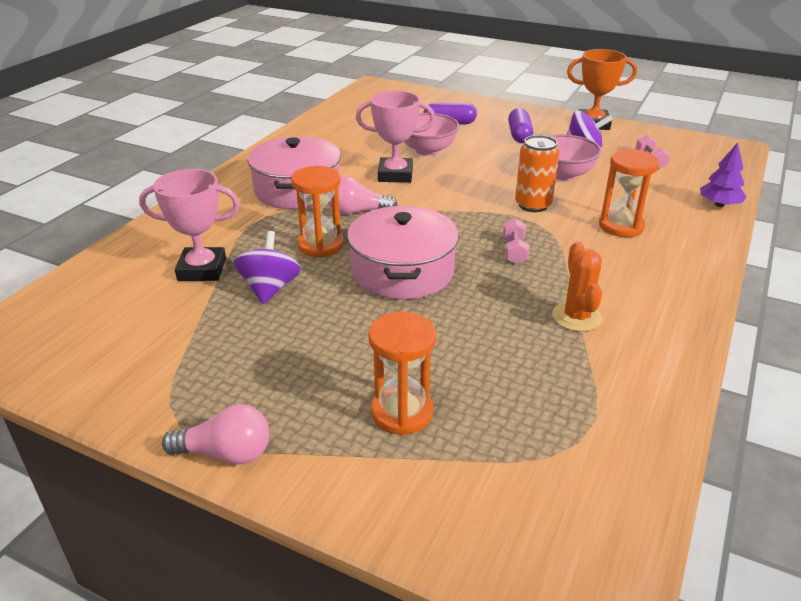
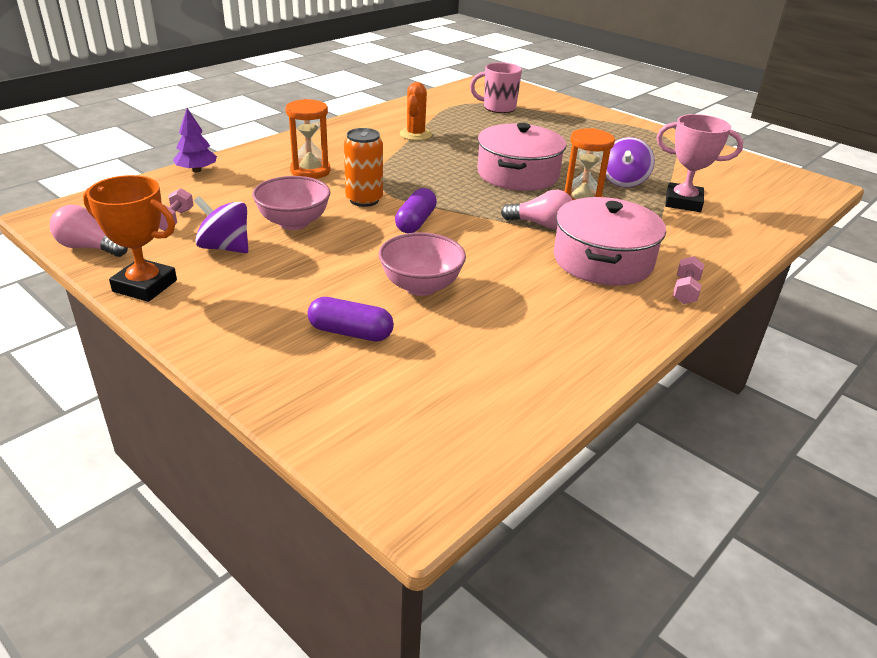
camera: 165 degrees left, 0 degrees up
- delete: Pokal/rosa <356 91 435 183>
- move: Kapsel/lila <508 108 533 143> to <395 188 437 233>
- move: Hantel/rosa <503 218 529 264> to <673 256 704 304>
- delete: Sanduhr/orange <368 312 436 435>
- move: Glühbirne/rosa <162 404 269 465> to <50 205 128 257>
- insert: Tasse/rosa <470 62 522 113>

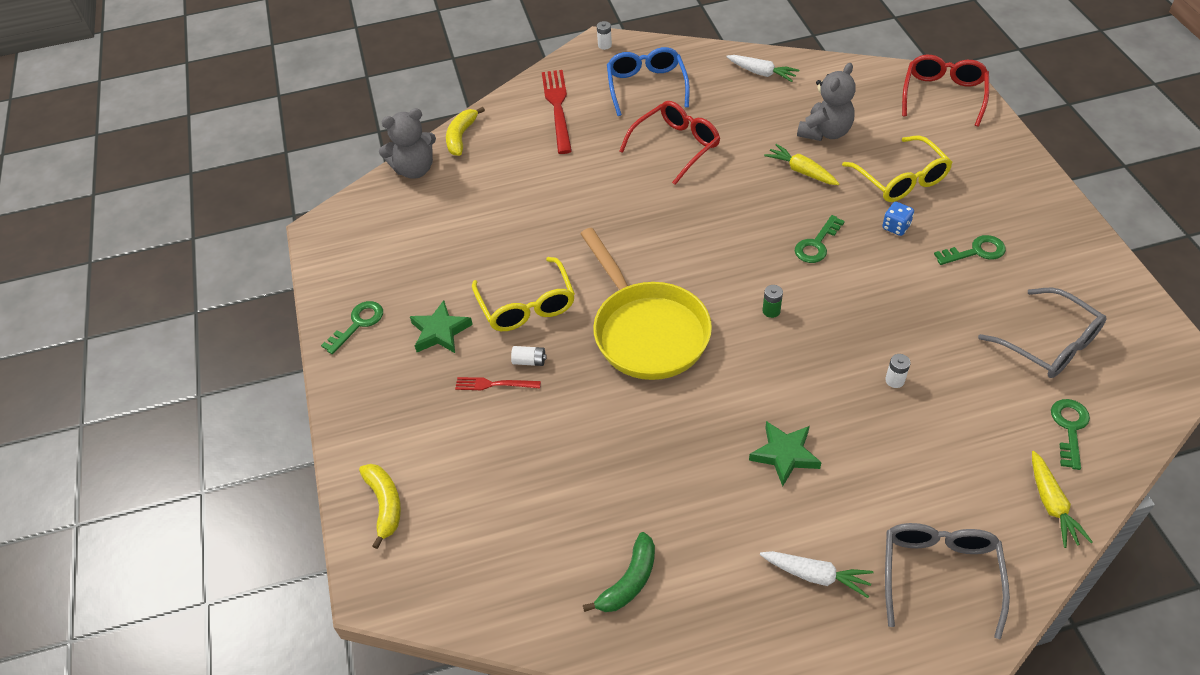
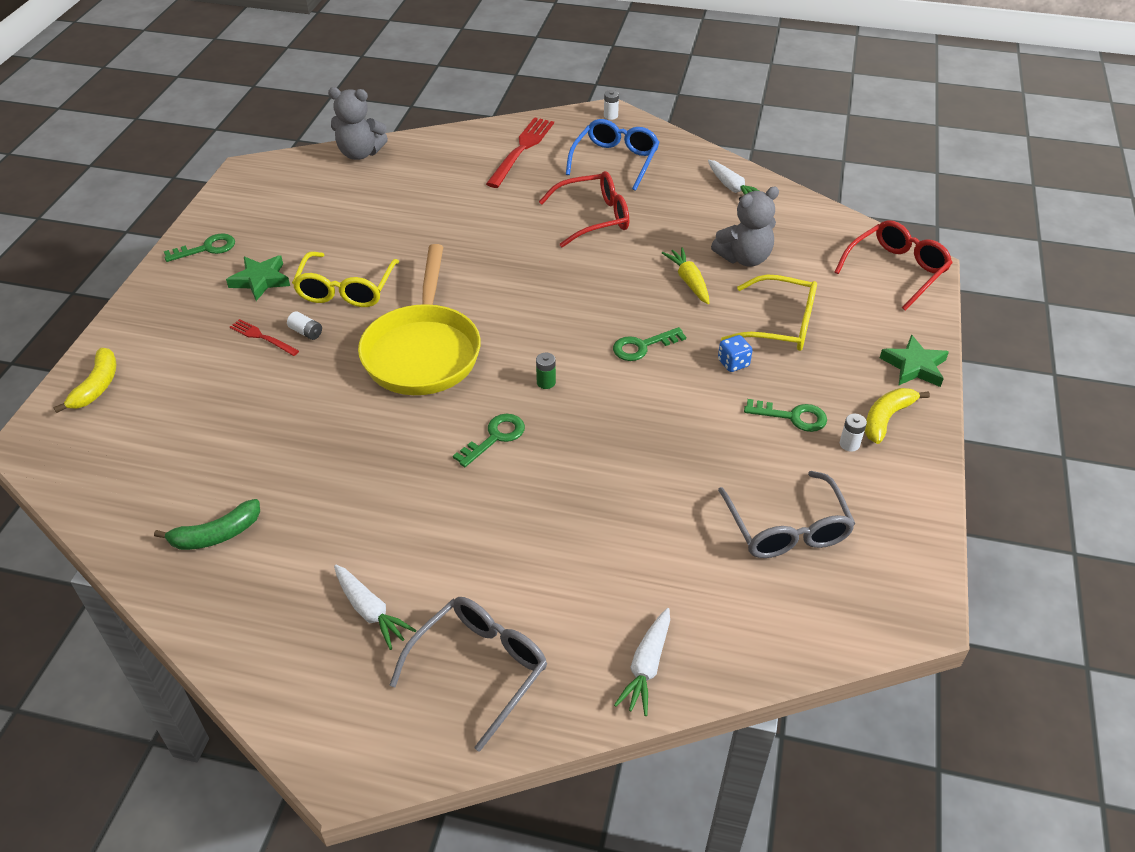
camera: 25 degrees right, 5 degrees down
- move: Banane/gelb <446 107 485 156> to <865 388 930 444>
- rotate: Brille/gelb <842 135 953 202> = <721 274 817 351> 75 degrees counterclockwise
- move: Batterie/weiß <885 354 911 388> to <840 414 867 452>
- move: Schlüssel/grün <1051 399 1090 470> to <453 414 525 467>
- move: Stern/grün <749 421 822 486> to <880 335 949 387>
- recolor: Karotte/gelb <1032 451 1092 548> to Karotte/weiß <614 608 670 716>

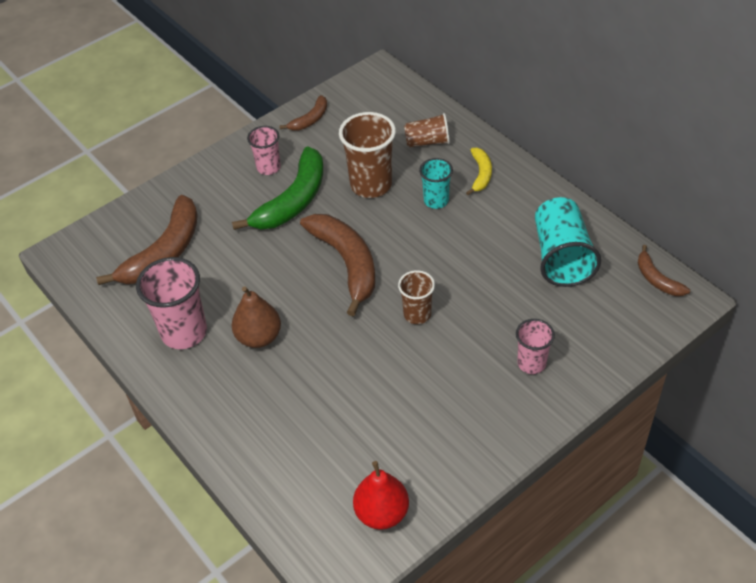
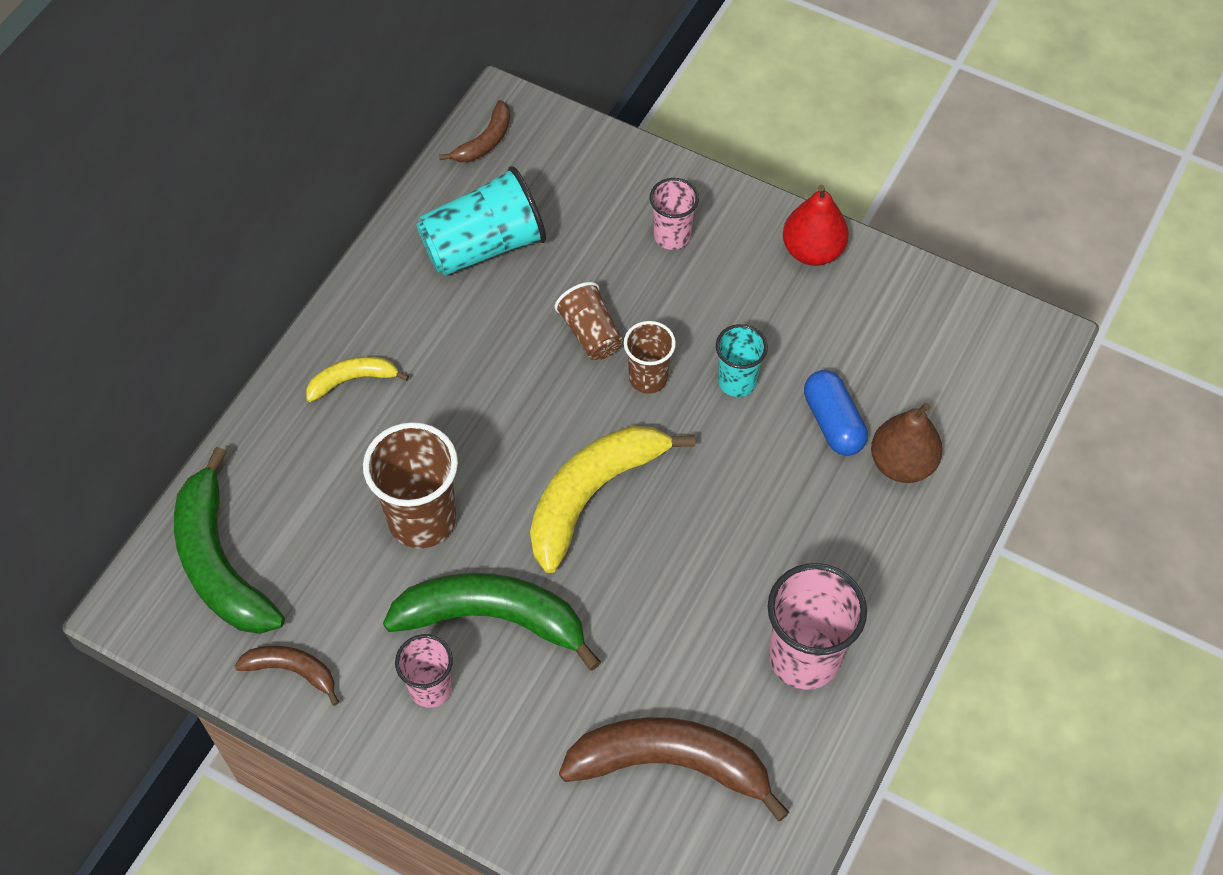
camera: 115 degrees left, 10 degrees up
- move: Becher/braun <404 113 450 147> to <555 282 623 360>
- move: Becher/türkis <419 158 453 209> to <716 324 768 397>
- recolor: Banane/braun <300 214 375 316> to Banane/gelb <530 426 695 573>
- move: Birne/braun <232 286 281 348> to <871 403 943 483>
- move: Birne/rot <353 461 409 530> to <783 185 849 266>
- insert: Kapsel/blau <804 370 868 456>
- insert: Banane/grün <174 447 285 634>

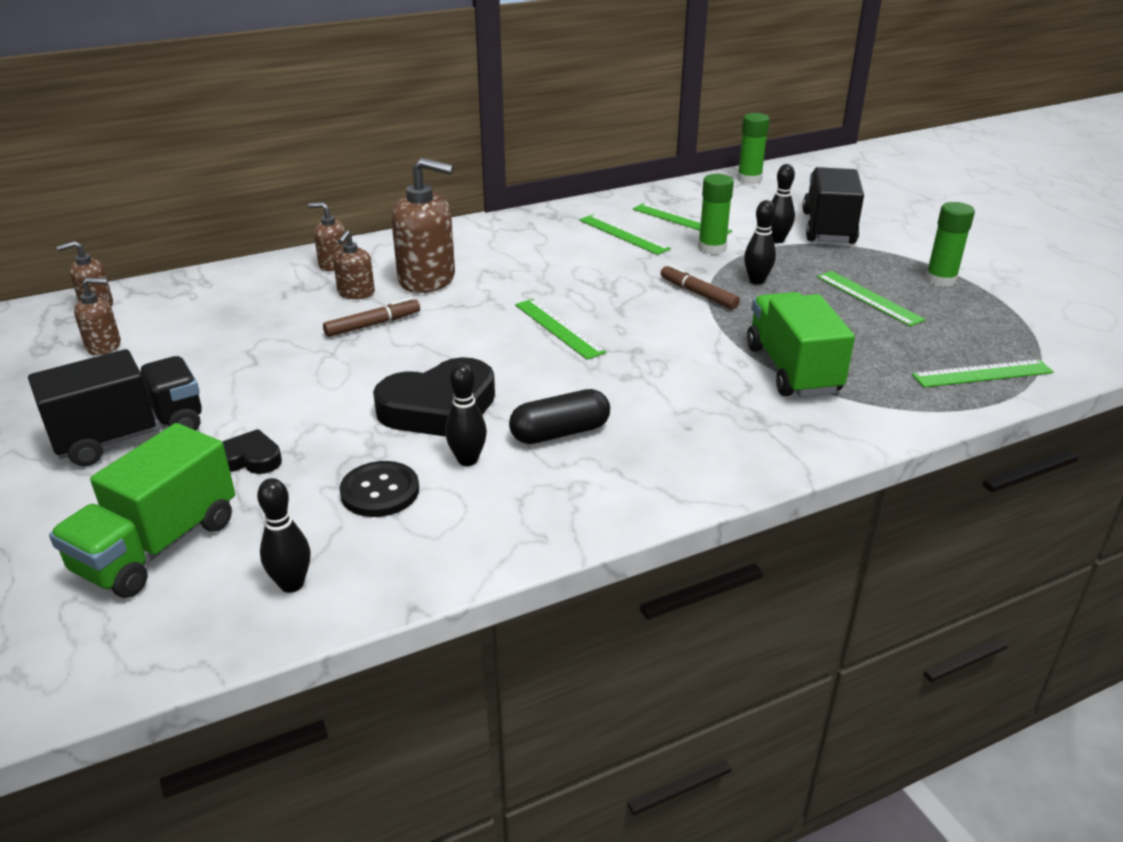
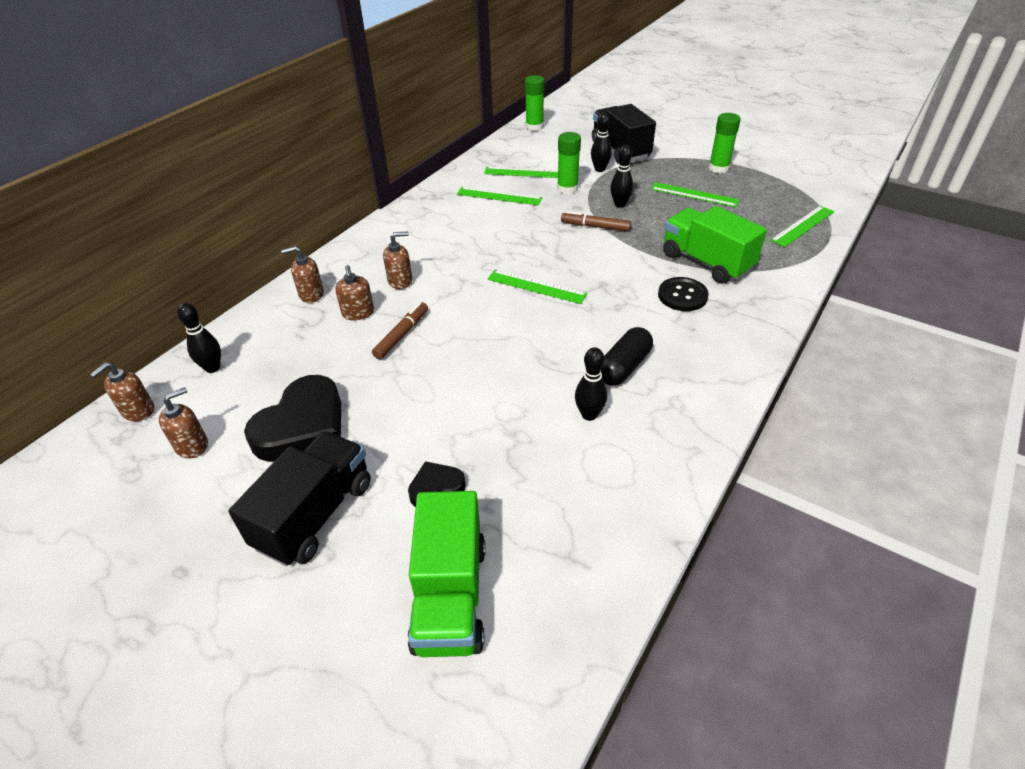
camera: 30 degrees left, 10 degrees up
- resize: Seifenspender/braun <392 158 455 293> = <383 231 412 289> x0.54
- move: Herz/schwarz <373 357 495 437> to <244 375 341 462>
- move: Knopf/schwarz <339 461 419 517> to <658 277 709 311>
- move: Bowlingkegel/schwarz <257 478 311 593> to <177 303 221 373>

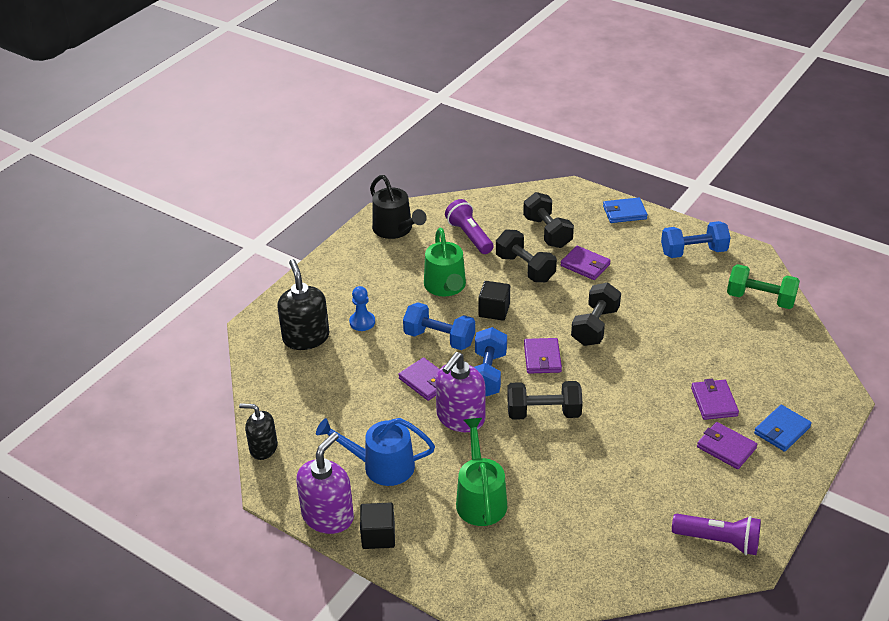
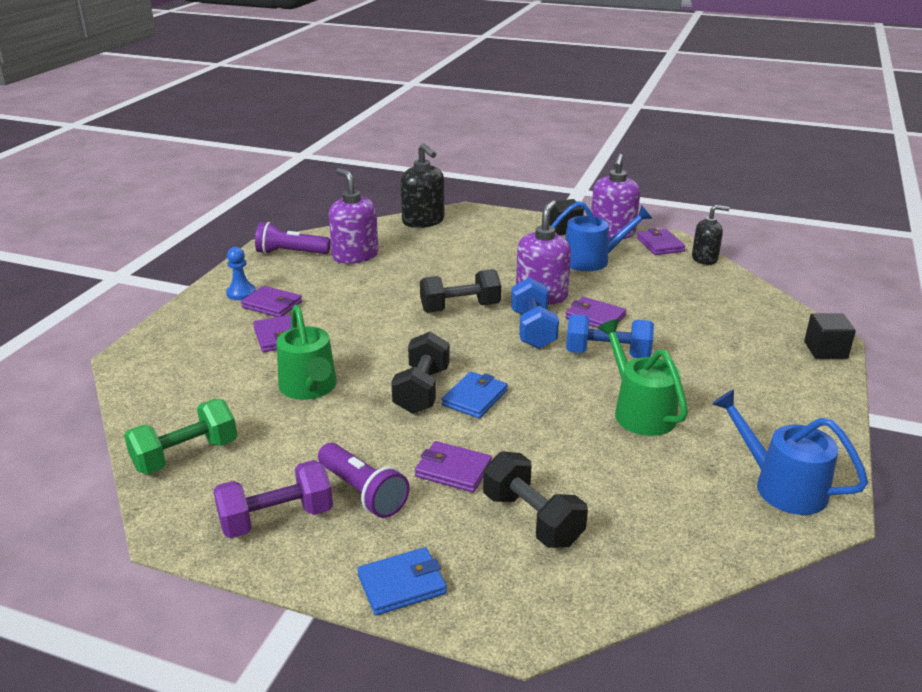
camera: 165 degrees right, 10 degrees down
- recolor: Gießkanne/schwarz <370 175 427 239> to Gießkanne/blau <712 389 868 515>
- move: Taschenlampe/lila <445 199 493 254> to <318 443 409 518>
- recolor: Hantel/blau <661 221 731 258> to Hantel/lila <213 460 333 538>
- delete: Hantel/schwarz <496 229 557 282>
- move: Seifenspender/schwarz <277 259 329 350> to <400 143 444 228>
- rotate: Hantel/grün <727 264 800 309> = <124 399 237 474> 45 degrees counterclockwise
- move: Kubus/schwarz <479 281 510 321> to <804 314 856 359>
- move: Bauer/blau <349 286 375 331> to <226 247 256 300>
- move: Geldbörse/lila <524 338 562 374> to <637 228 686 255>
- move: Geldbörse/blau <754 405 812 452> to <442 372 508 418>
- move: Gießkanne/grün <456 418 507 526> to <276 305 337 400>
- insert: Seifenspender/lila <329 168 379 264>

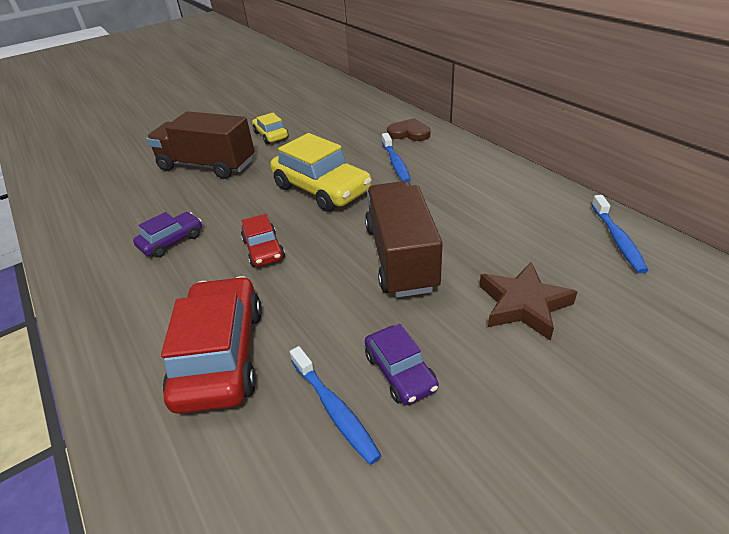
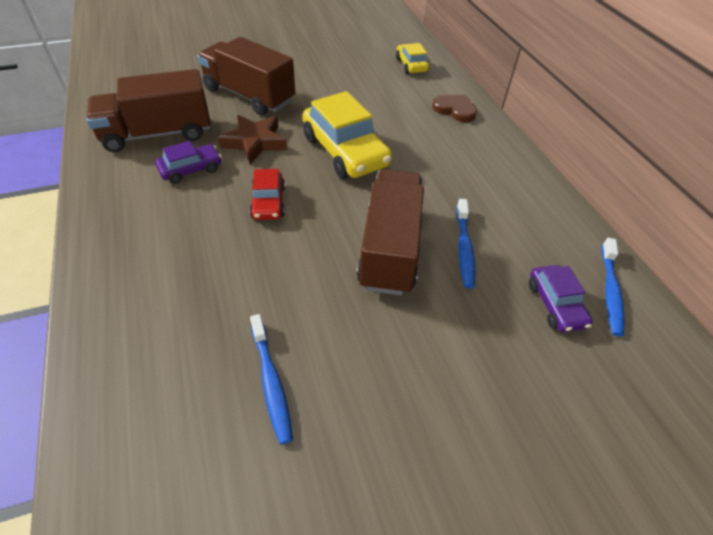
camera: 10 degrees right, 10 degrees up
- move: Auto/gelb <252 113 288 144> to <396 43 429 74>
- move: Zahnbürste/blau <382 133 411 182> to <456 199 476 288>
- move: Stern/braun <479 262 577 341> to <218 115 287 164>
- delete: Auto/rot <161 276 262 414>
- move: Auto/lila <365 324 439 405> to <529 265 593 332>
- insert: Lastwagen/braun <86 69 211 152>

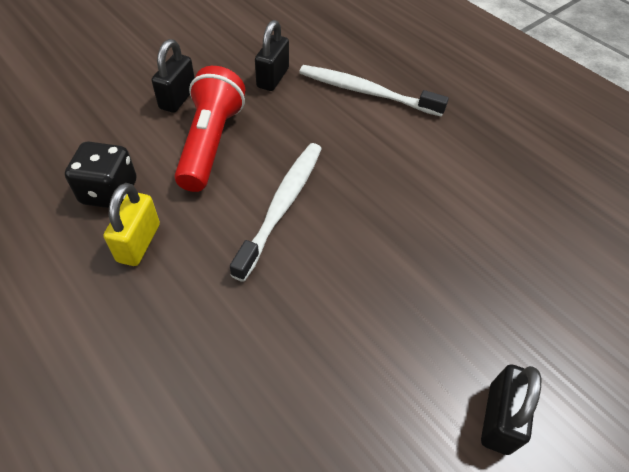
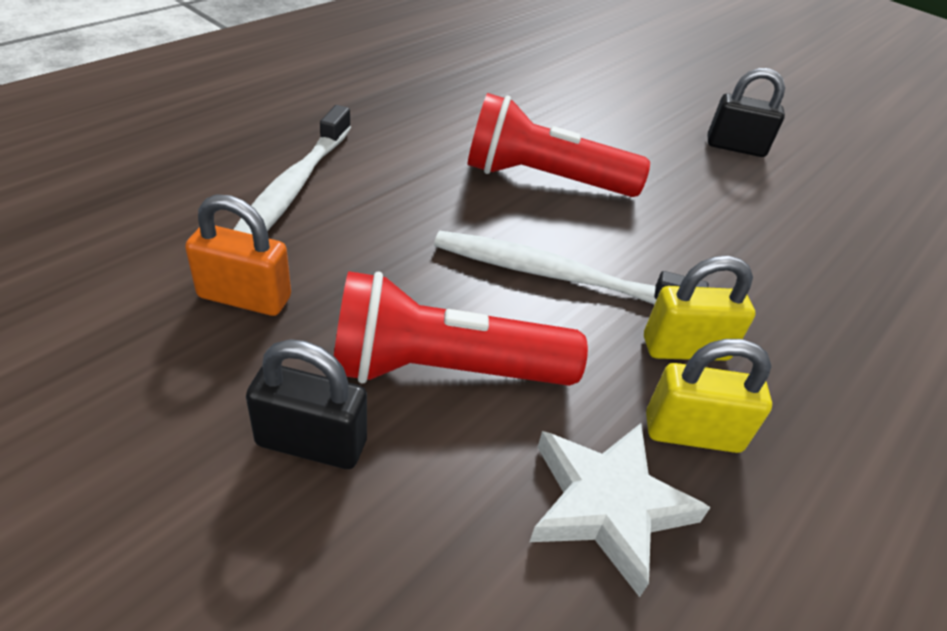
camera: 100 degrees left, 10 degrees down
- recolor: Vorhängeschloss/schwarz <255 20 289 91> to Vorhängeschloss/orange <185 194 291 316>
- replace: Spielwürfel/schwarz <65 141 136 208> to Stern/weiß <529 423 711 597>
- insert: Taschenlampe/rot <467 93 650 197>
- insert: Vorhängeschloss/gelb <644 256 756 361>

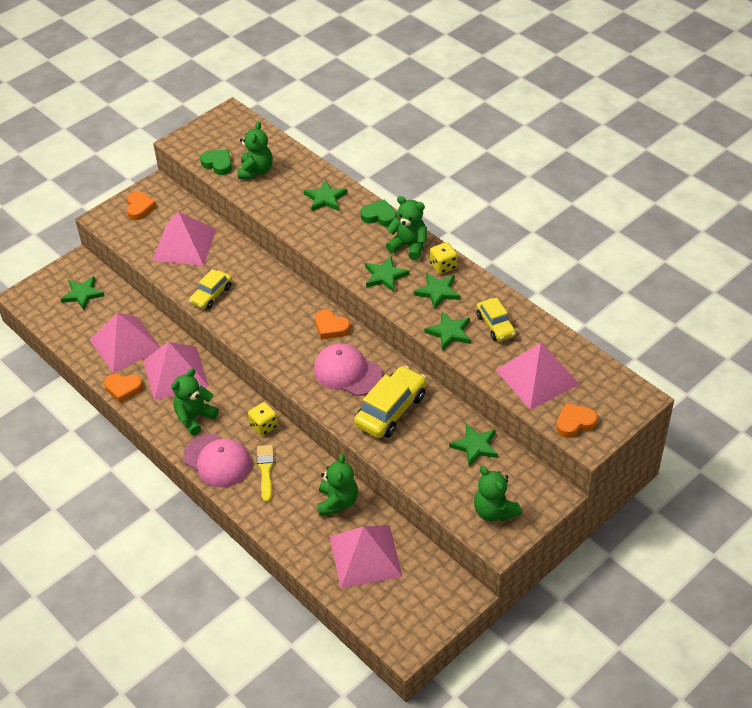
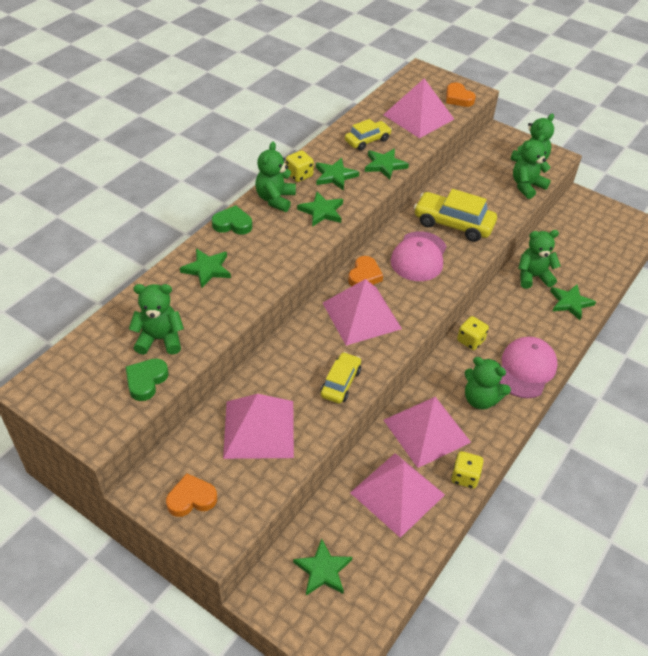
camera: 105 degrees left, 0 degrees up
- rotate: Herz/grün <360 199 397 227> = <212 206 252 235> 90 degrees clockwise
- rotate: Auto/gelb <189 269 232 309> = <321 352 361 404> 90 degrees counterclockwise
- replace: Herz/orange <104 374 143 403> to Spielwürfel/gelb <451 451 483 489>
- move: Stern/grün <449 424 498 466> to <550 284 596 320>
- delete: Pinsel/gelb <257 445 274 502>
- move: Pyramide/rosa <330 525 403 589> to <323 279 402 346>
- insert: Teddybär/grün <513 135 551 199>

